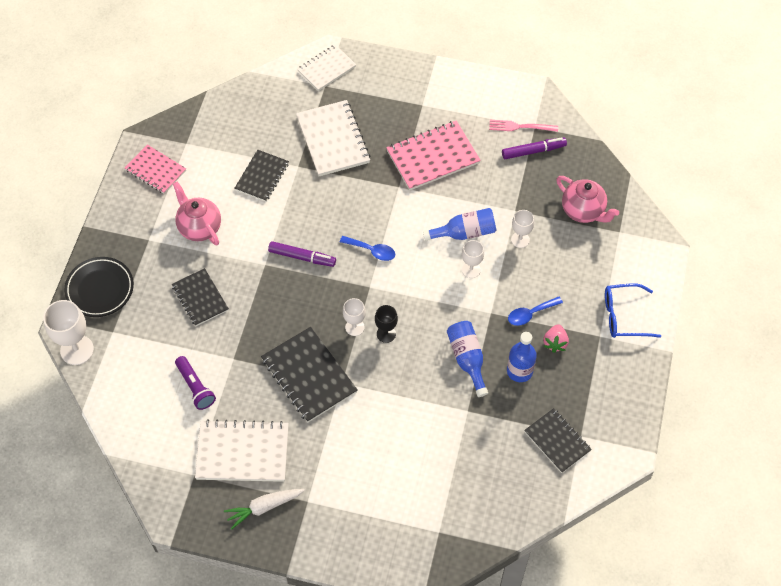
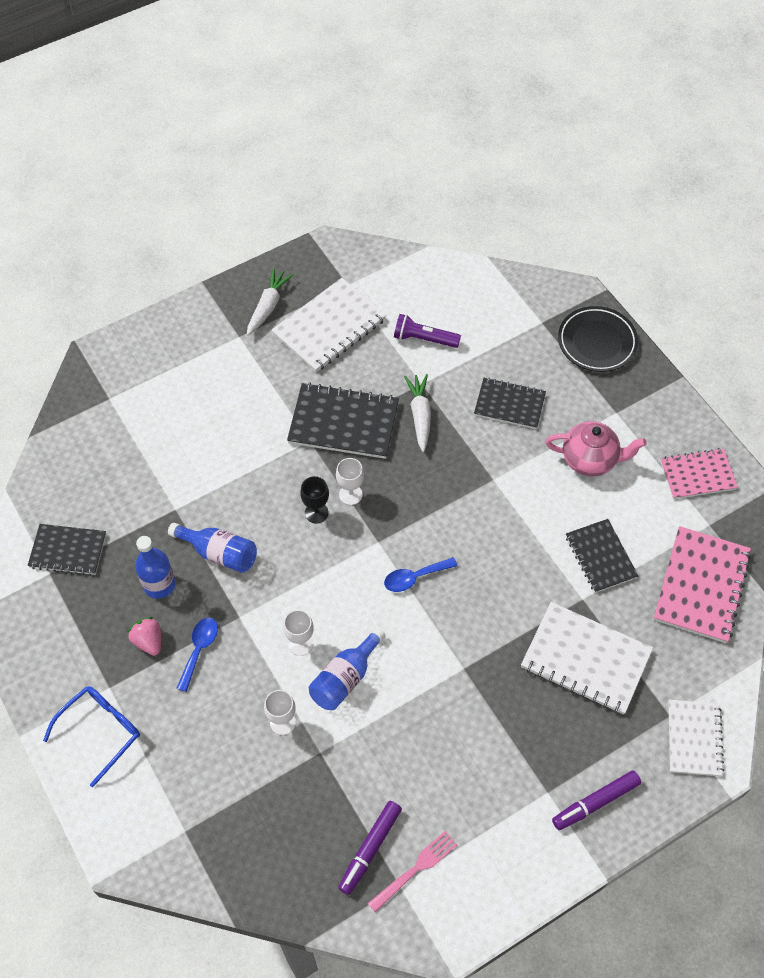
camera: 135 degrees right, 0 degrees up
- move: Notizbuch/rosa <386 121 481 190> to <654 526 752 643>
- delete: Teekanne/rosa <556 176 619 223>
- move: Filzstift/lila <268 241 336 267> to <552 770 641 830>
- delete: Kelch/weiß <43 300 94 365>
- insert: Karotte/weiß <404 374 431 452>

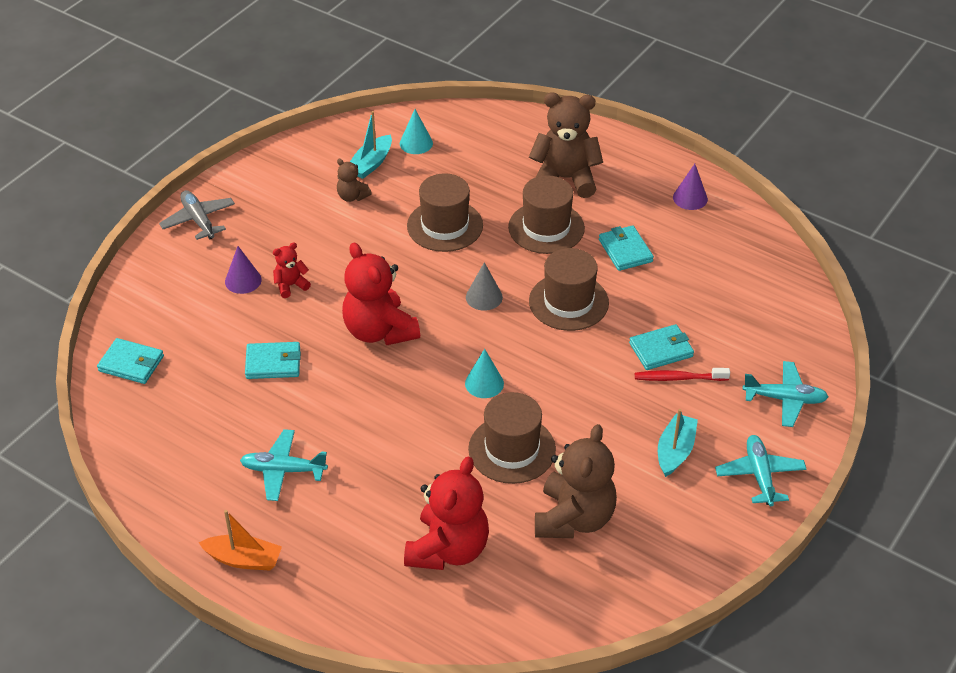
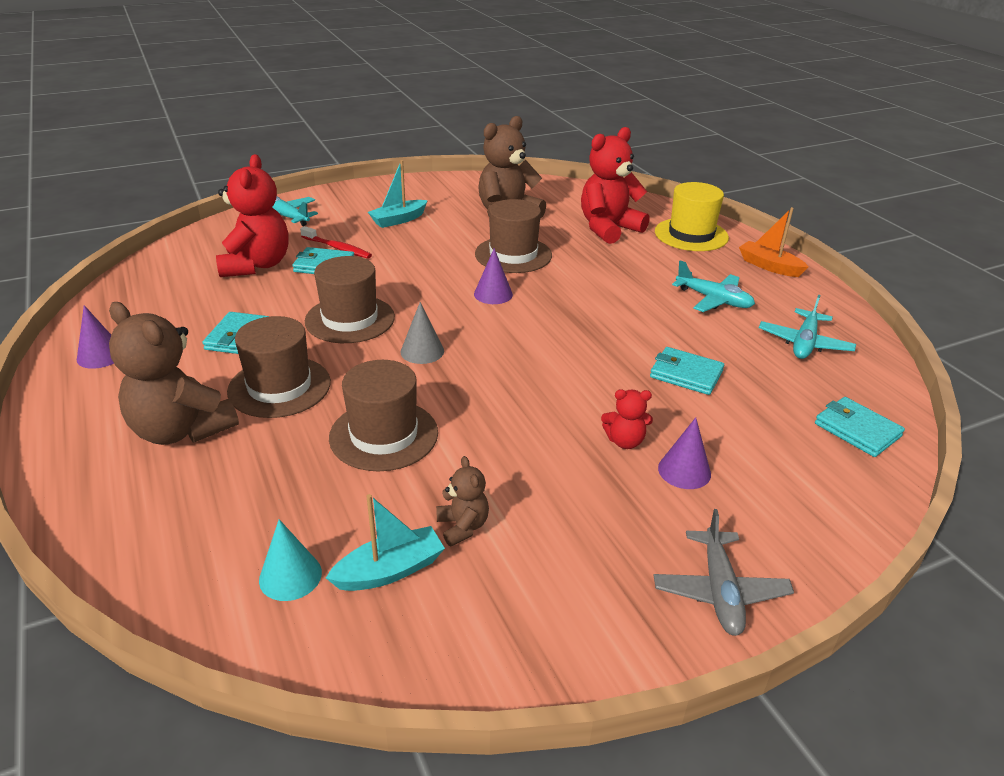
camera: 150 degrees left, 10 degrees down
- move: Teddybär/rot <342 243 420 345> to <216 154 289 277>
- recolor: Kegel/türkis <465 349 504 398> to Kegel/lila <474 248 513 304>
- move: Flugzeug/türkis <715 435 806 506> to <759 295 856 359>
- insert: Hut/gelb <655 182 729 251>

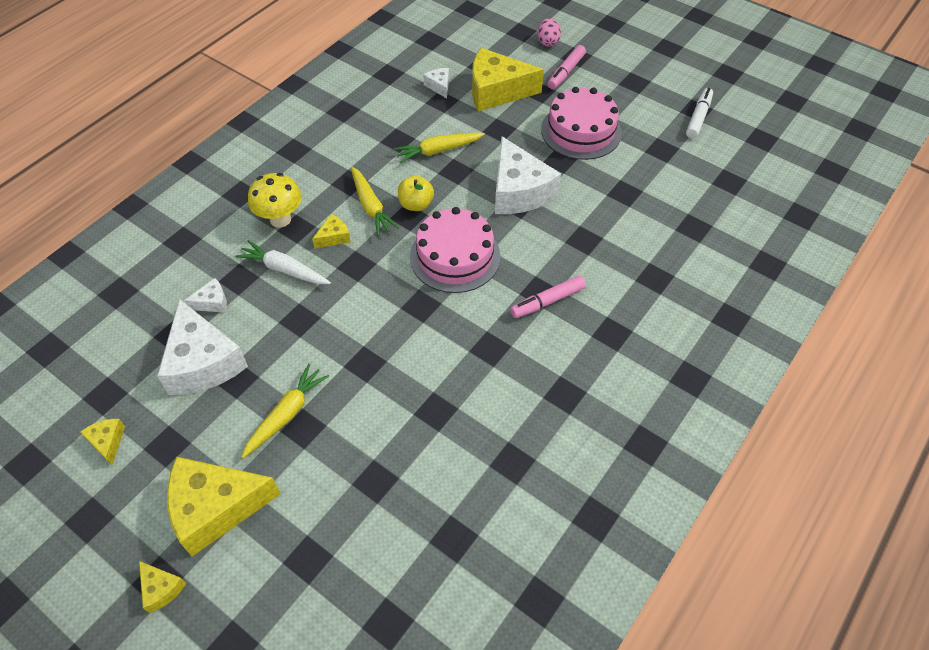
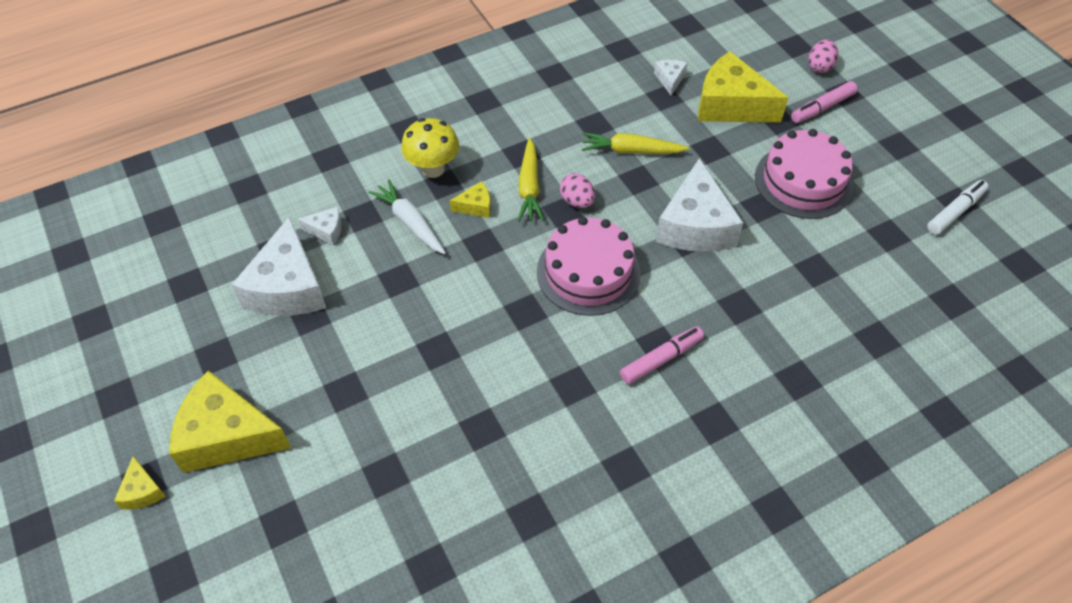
camera: 25 degrees right, 0 degrees up
- replace: Apfel/gelb <398 175 434 211> to Ei/rosa <560 173 595 208>
- rotate: Filzstift/rosa <510 275 586 318> = <620 326 704 384> 150 degrees clockwise
- delete: Karotte/gelb <241 364 329 458>
- delete: Käse/gelb <81 419 125 465>

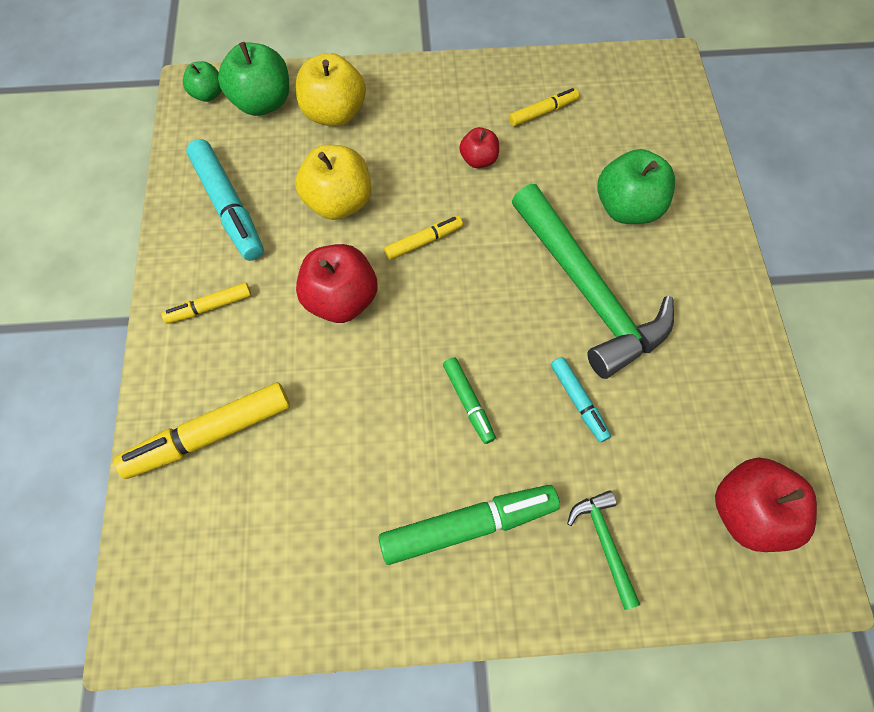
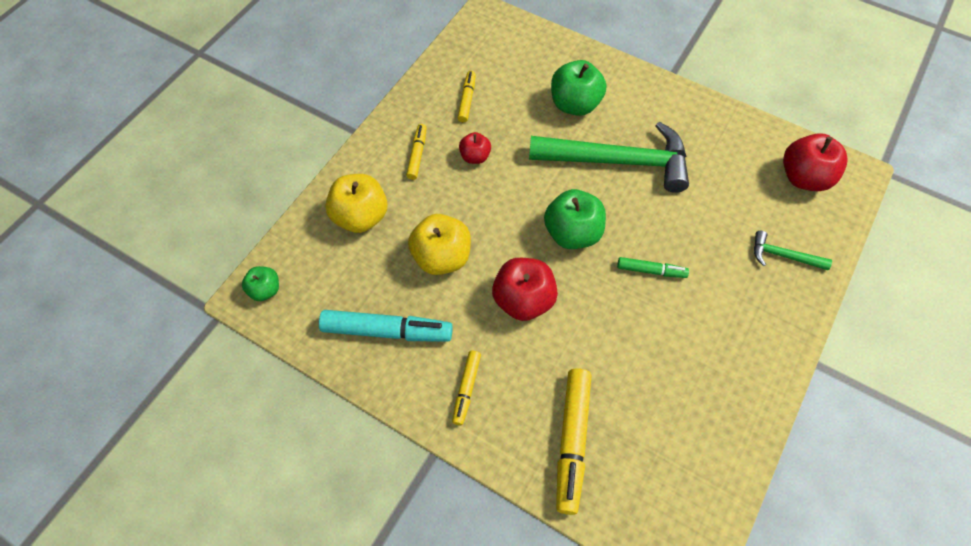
camera: 55 degrees left, 5 degrees down
- move: Apfel/grün <218 42 289 116> to <544 189 606 249>
- move: Filzstift/gelb <384 216 463 260> to <406 124 426 180>
- delete: Filzstift/türkis <551 357 611 442>
- delete: Filzstift/grün <379 485 560 565>

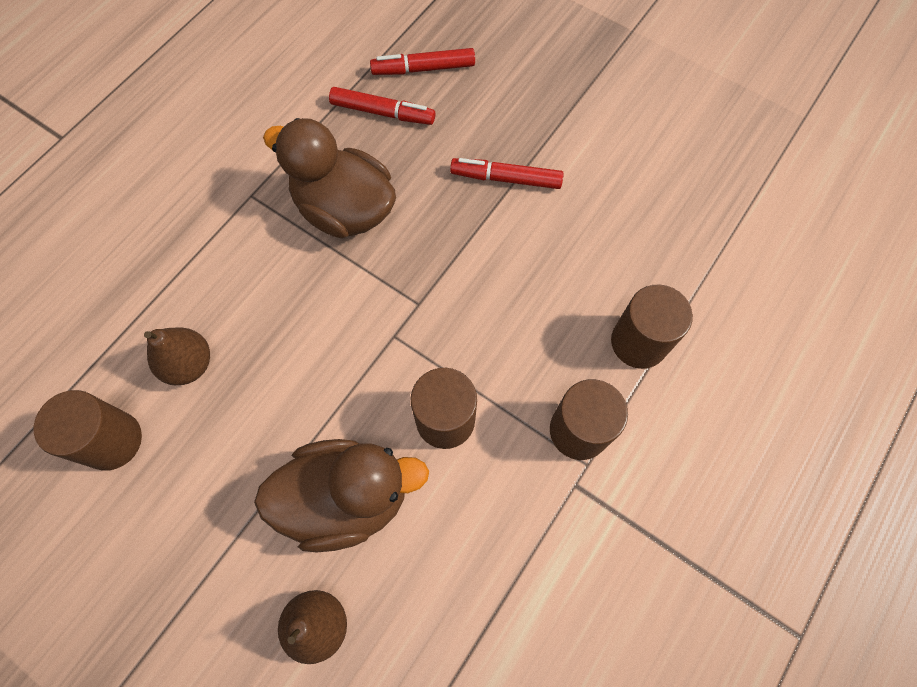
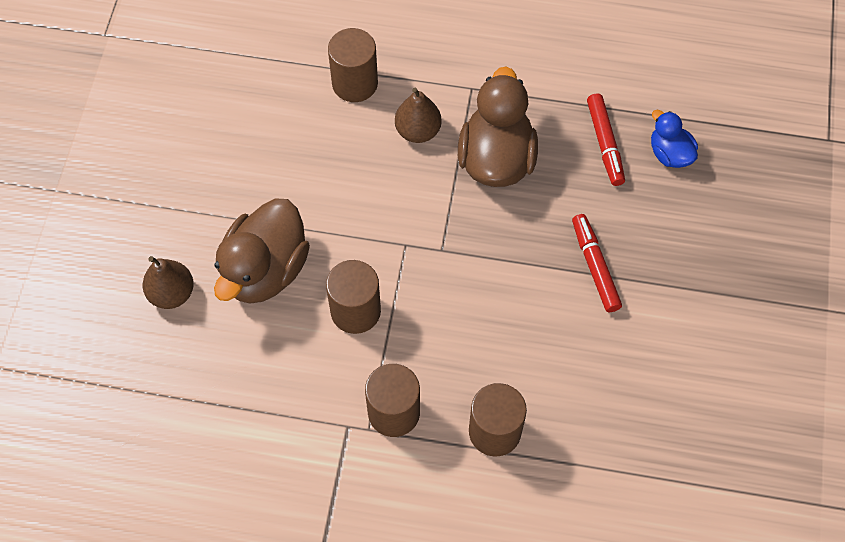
camera: 65 degrees right, 5 degrees down
- replace: Filzstift/rot <370 48 475 75> to Ente/blau <651 110 698 168>
- move: Birne/braun <144 327 210 385> to <395 88 442 143>
- move: Vollzylinder/braun <33 390 142 471> to <328 28 378 102>
- rotate: Ente/braun <254 439 429 553> = <214 198 310 304> 60 degrees clockwise

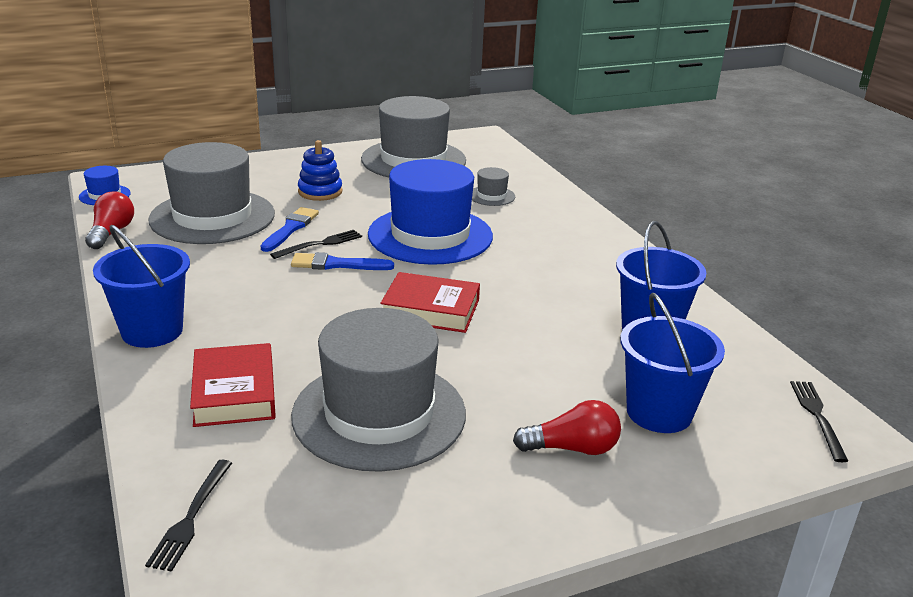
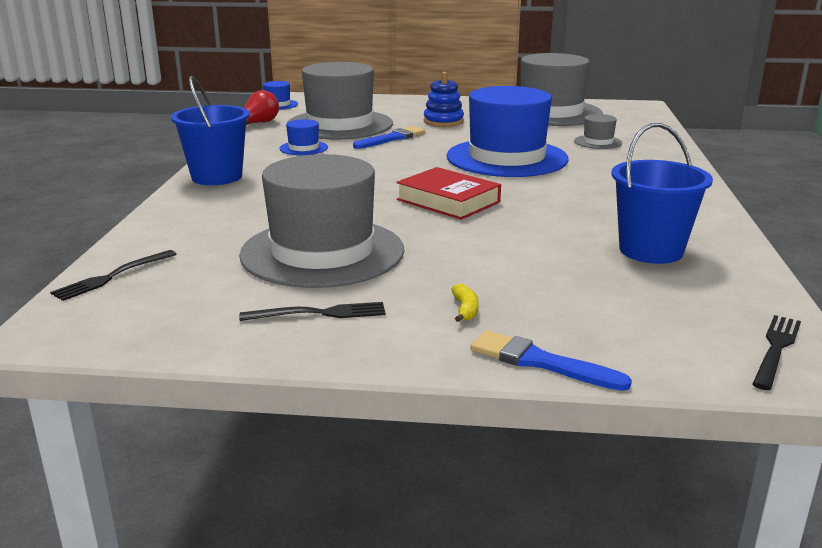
camera: 30 degrees right, 5 degrees down
- move: Gabel/schwarz <270 230 362 259> to <239 302 386 321>
- move: Pinsel/blau <291 252 394 270> to <470 330 632 391>
- delete: Eimer/blau <620 292 725 433>
- delete: Buch/rot <190 343 276 427>
- replace: Glühbirne/rot <513 400 621 455> to Banane/gelb <451 284 479 322>
- insert: Hut/blau <279 119 328 155>

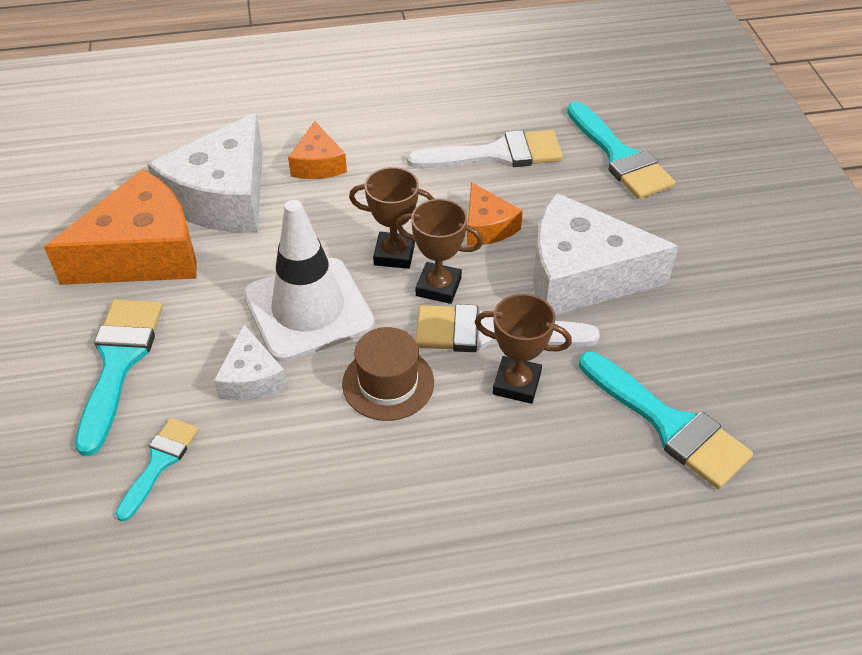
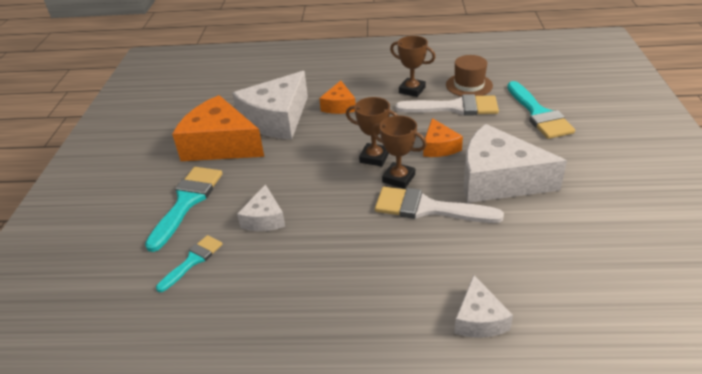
camera: 15 degrees right, 10 degrees down
- rotate: Käse/orange <44 169 196 285> = <172 95 264 161> 135 degrees counterclockwise
- delete: Leitkegel/weiß <244 200 375 362>
- move: Pokal/braun <475 294 572 404> to <390 36 436 97>
- move: Hut/braun <342 327 434 421> to <446 55 493 97>
- delete: Pinsel/türkis <579 351 753 489>
- insert: Käse/weiß <454 275 513 338>

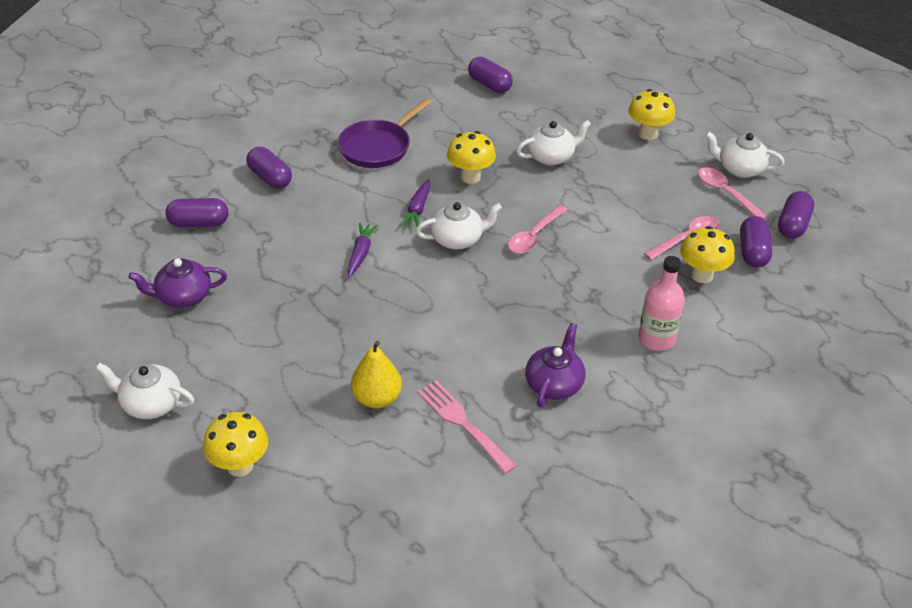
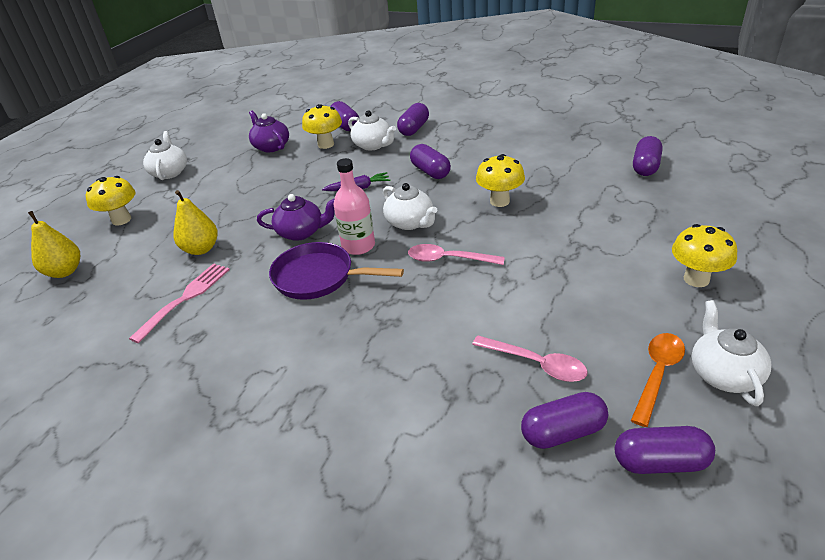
camera: 70 degrees right, 5 degrees down
- move: Pfanne/lila <338 98 432 168> to <269 242 404 300>
- move: Teekanne/weiß <516 120 591 166> to <348 110 396 151>
- recolor: Löffel/rosa <698 168 767 219> to Löffel/orange <631 333 685 427>
- delete: Karotte/lila <400 179 430 227>
- move: Pilz/gelb <680 226 735 283> to <302 104 342 149>
- move: Flasche/rosa <638 256 685 351> to <334 158 375 255>
- move: Teekanne/lila <525 323 585 407> to <257 194 335 241>
- insert: Kapsel/lila <410 144 451 179>
- insert: Birne/gelb <28 211 80 278>

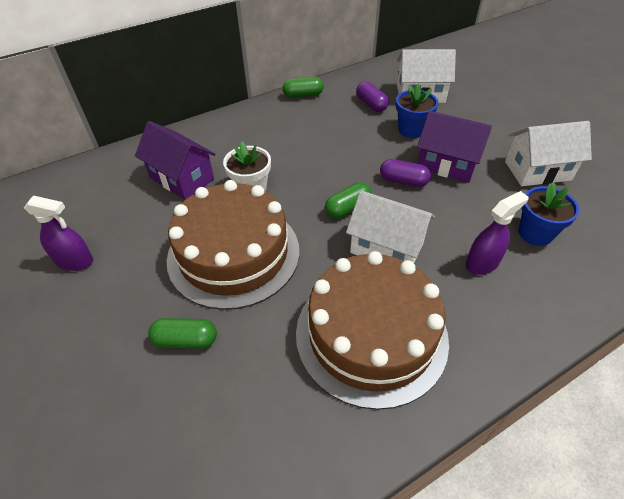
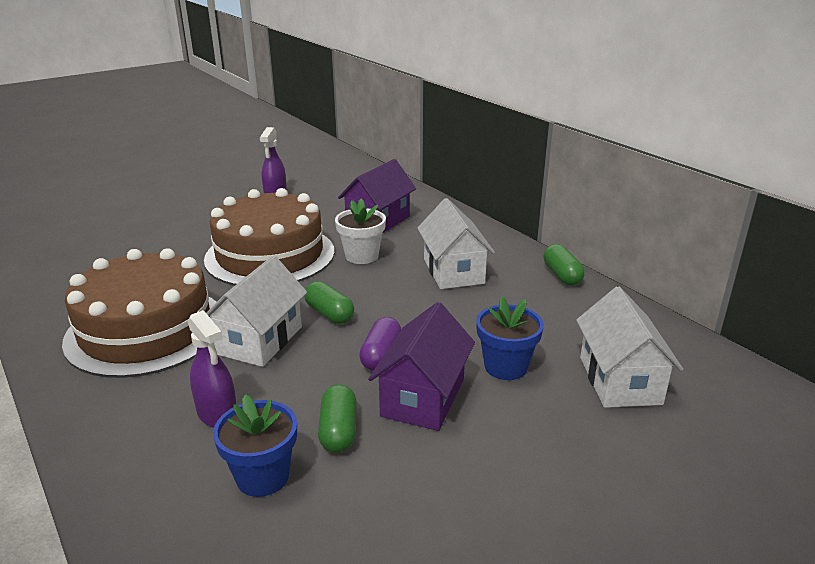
camera: 85 degrees right, 20 degrees down
- delete: Kapsel/lila <356 81 389 112>
- move: Haus/weiß <505 121 592 186> to <417 198 495 289>
- move: Kapsel/grün <148 318 217 349> to <318 384 357 453>

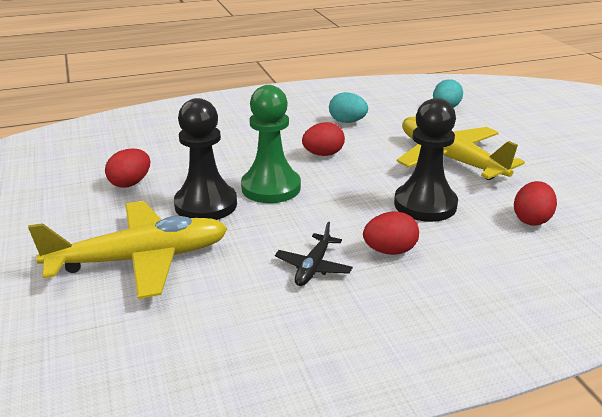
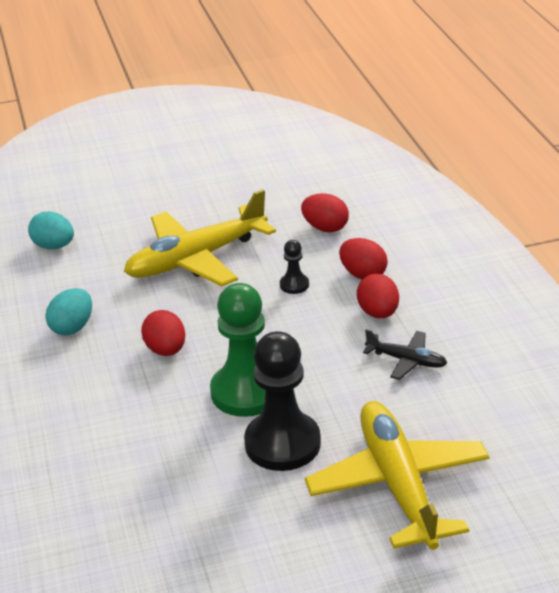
camera: 85 degrees left, 5 degrees up
- resize: Bauer/schwarz <394 98 458 222> = <280 240 309 294> x0.45
- move: Ei/rot <105 148 150 188> to <339 238 388 279>

